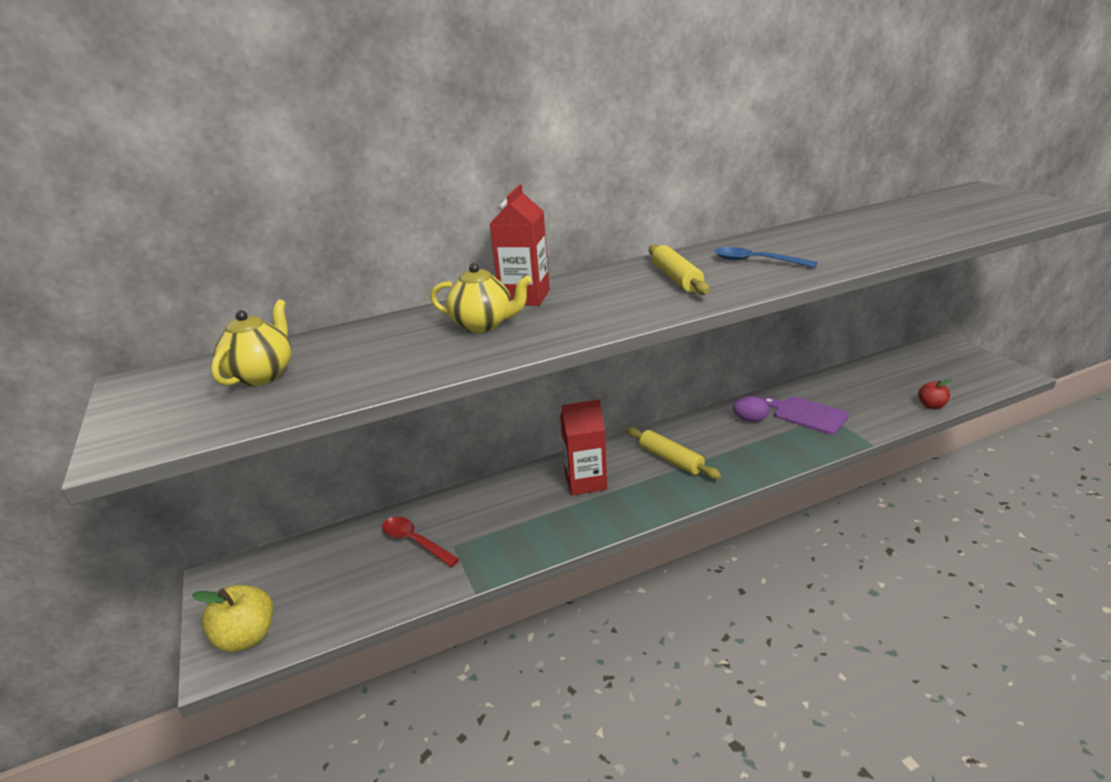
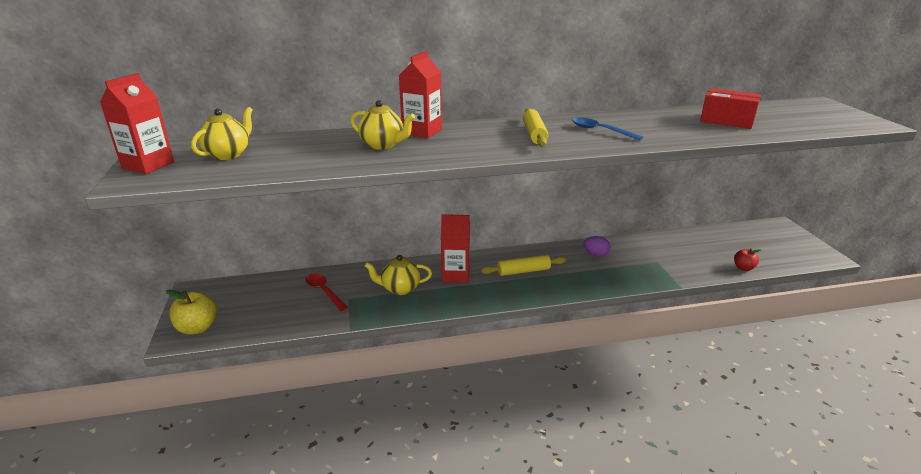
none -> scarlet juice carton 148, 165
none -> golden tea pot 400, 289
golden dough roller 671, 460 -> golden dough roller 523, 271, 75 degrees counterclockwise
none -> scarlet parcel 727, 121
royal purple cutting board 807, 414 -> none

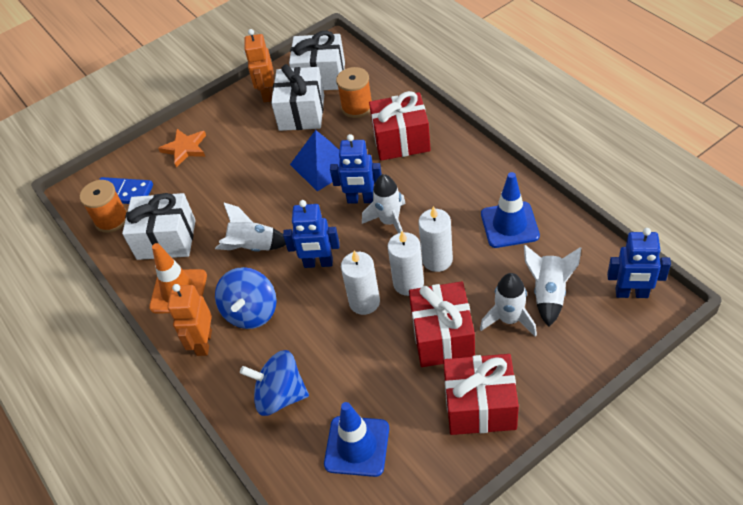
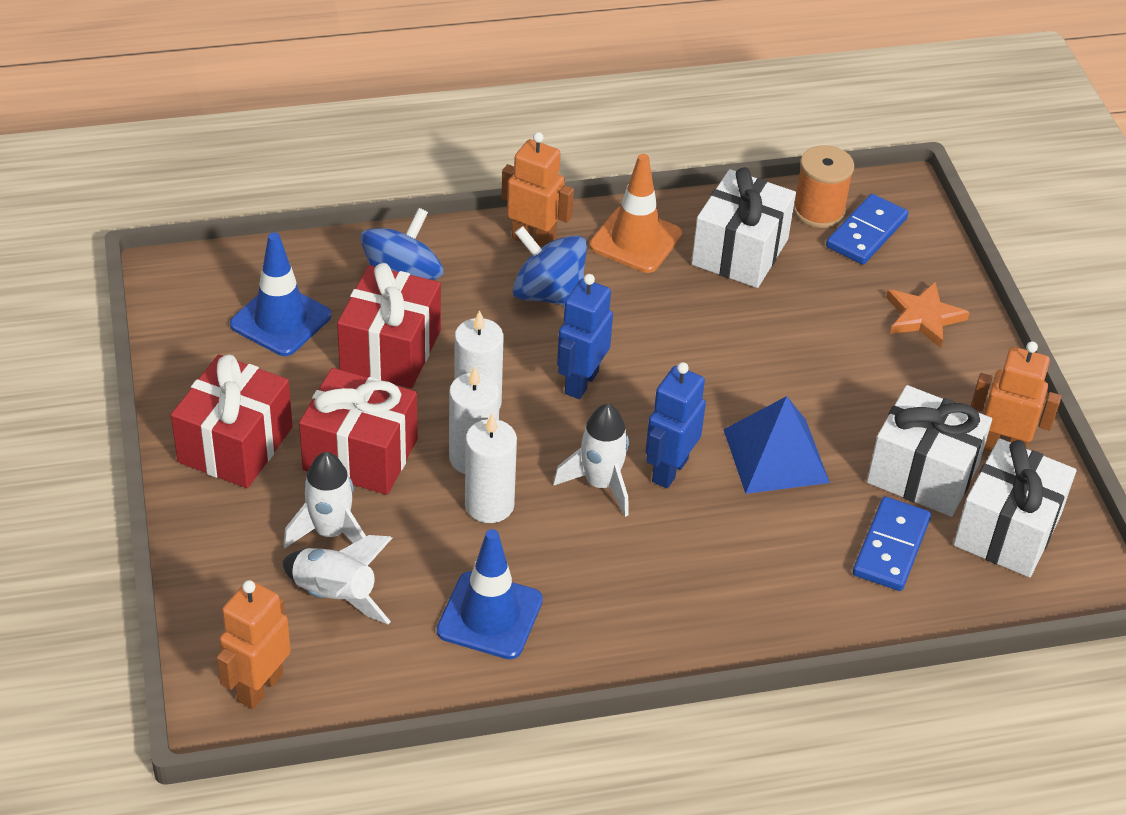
royal blue robot 631, 293 -> orange-coloured robot 259, 687
scarlet gift 401, 140 -> scarlet gift 390, 350, relocated
orange-coloured bobbin 357, 107 -> royal blue domino piece 891, 547
snow-white rocket 253, 247 -> none

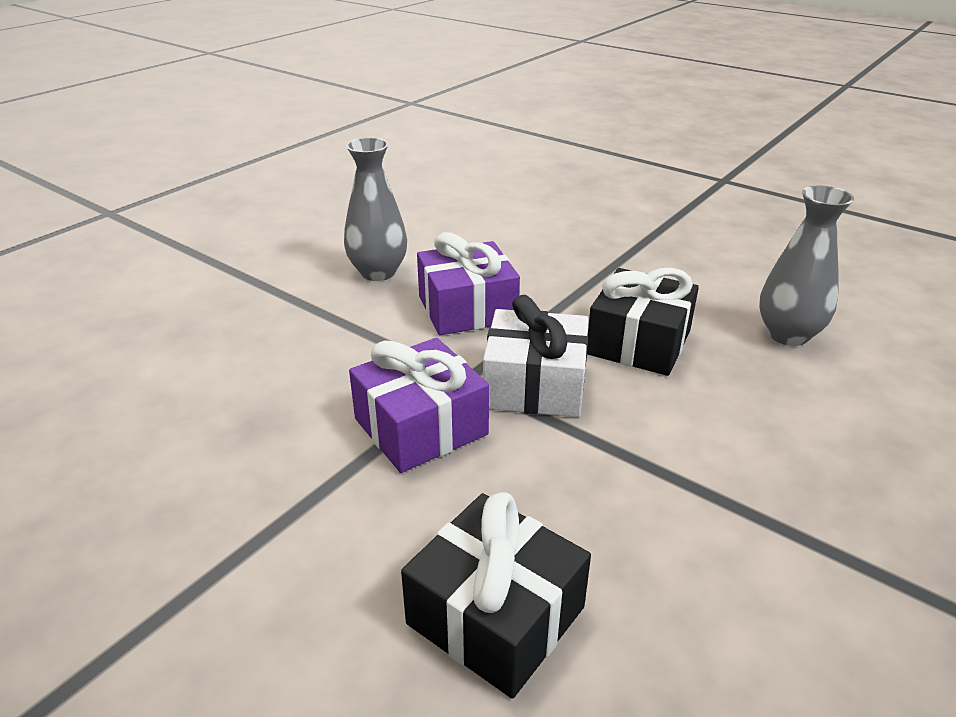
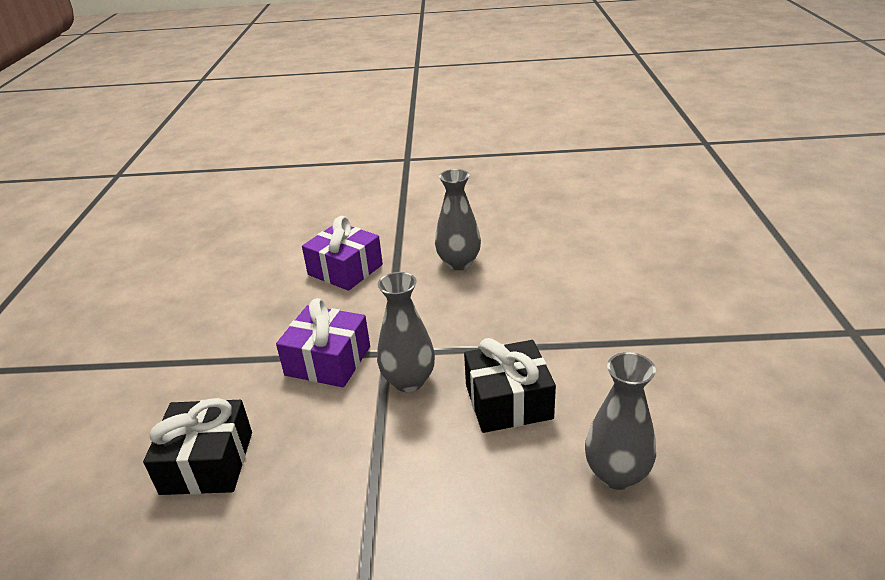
royal purple gift 467, 309 -> royal purple gift 345, 270, relocated
snow-white gift 535, 385 -> grey vase 408, 381

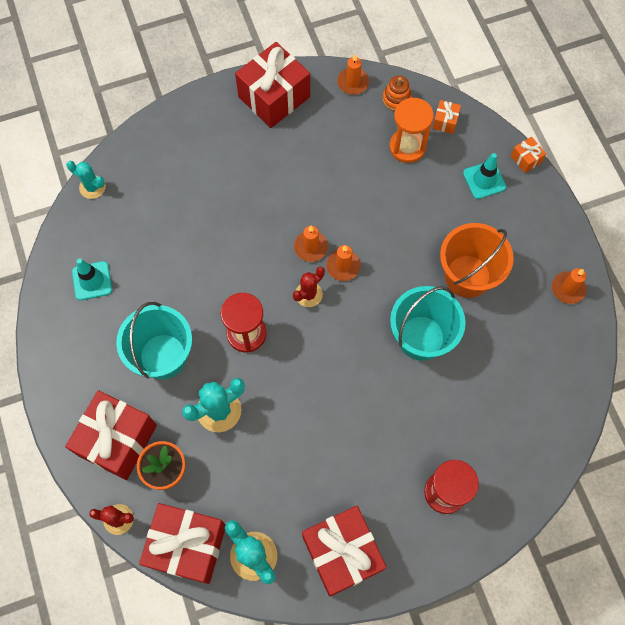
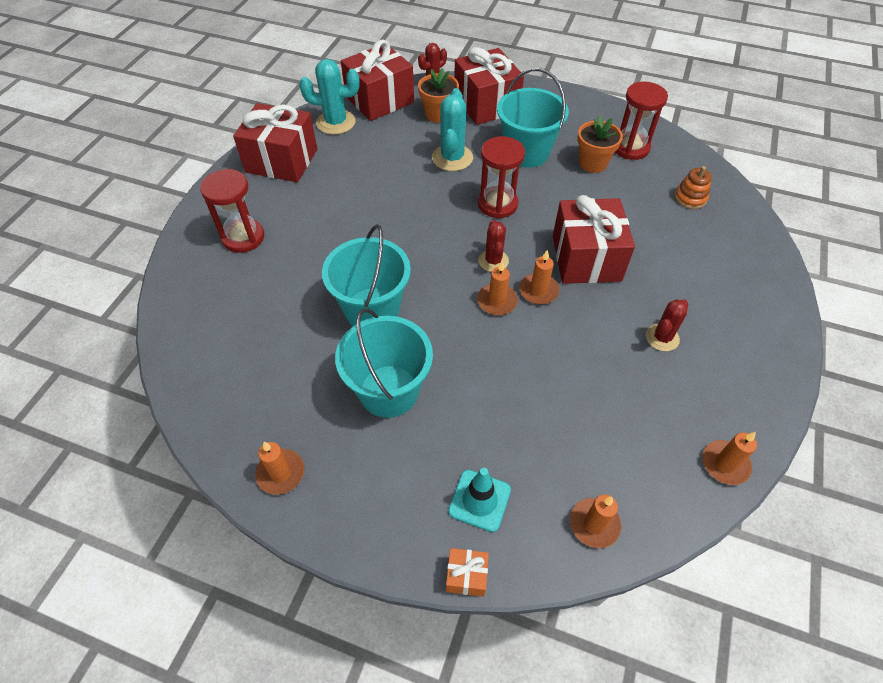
orange-coloured pail 467, 276 -> aqua pail 389, 391
scarlet gift 274, 97 -> scarlet gift 586, 258, relocated
orange-coloured gift 445, 121 -> orange-coloured candle 594, 524
none -> orange-coloured plant pot 593, 163
aqua road cone 92, 281 -> scarlet sand timer 630, 148
none -> scarlet prickly plant 662, 338
orange-coloured ring stacker 396, 99 -> orange-coloured ring stacker 690, 198, relocated
aqua prickly plant 92, 187 -> none
orange-coloured sand timer 407, 147 -> none

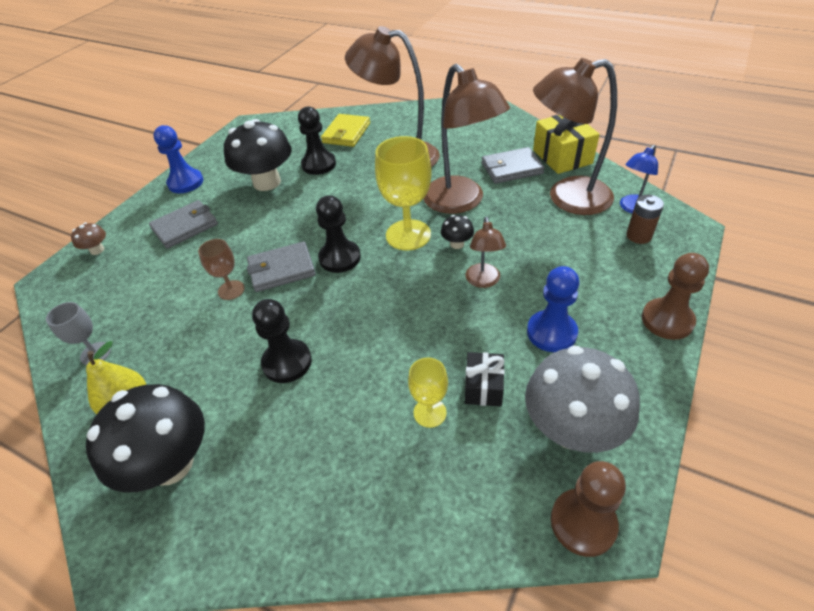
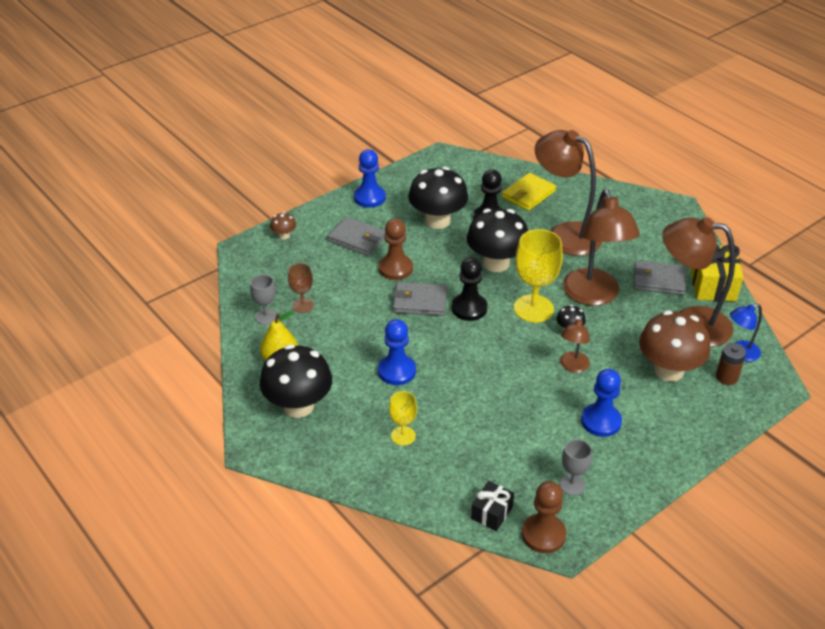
brown wine glass 231, 290 -> brown wine glass 302, 305, relocated
grey billfold 185, 227 -> grey billfold 357, 239, 45 degrees clockwise
ebony game pawn 287, 362 -> royal blue game pawn 397, 371
brown game pawn 667, 320 -> brown game pawn 395, 268, relocated
golden wine glass 430, 412 -> golden wine glass 403, 436, relocated
none -> ebony toadstool 496, 263
ebony gift 483, 387 -> ebony gift 491, 513, relocated
grey toadstool 571, 429 -> grey wine glass 572, 485
none -> brown toadstool 668, 370

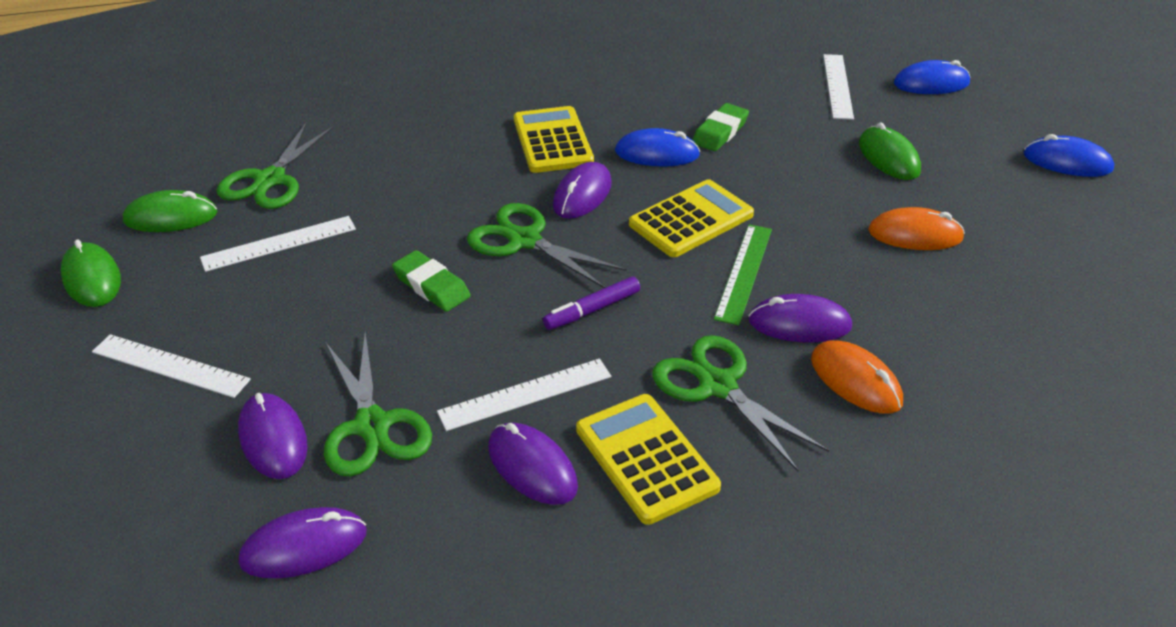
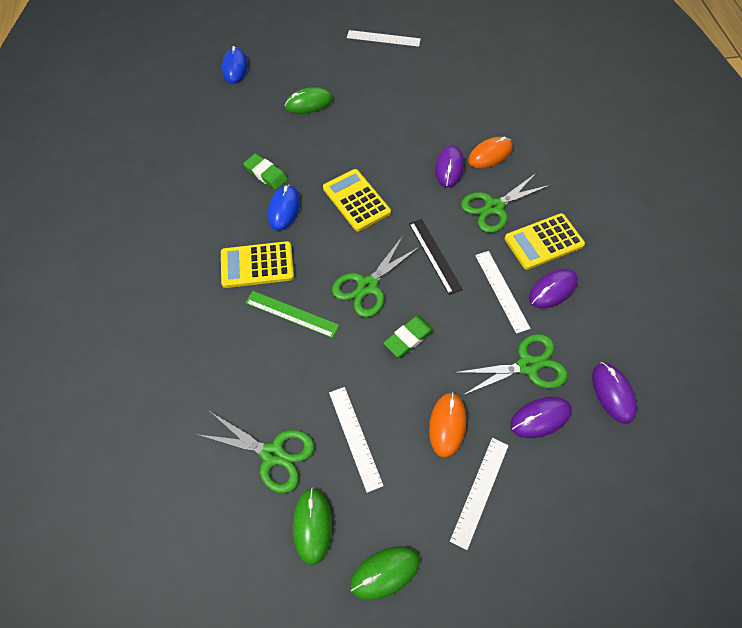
leaf-green straightedge 744, 273 -> leaf-green straightedge 292, 314, relocated
snow-white straightedge 838, 86 -> snow-white straightedge 383, 38, relocated
royal purple marker 592, 310 -> ebony straightedge 435, 255
orange-coloured PC mouse 915, 235 -> orange-coloured PC mouse 447, 425, relocated
royal purple PC mouse 582, 194 -> none
royal blue PC mouse 1067, 162 -> none

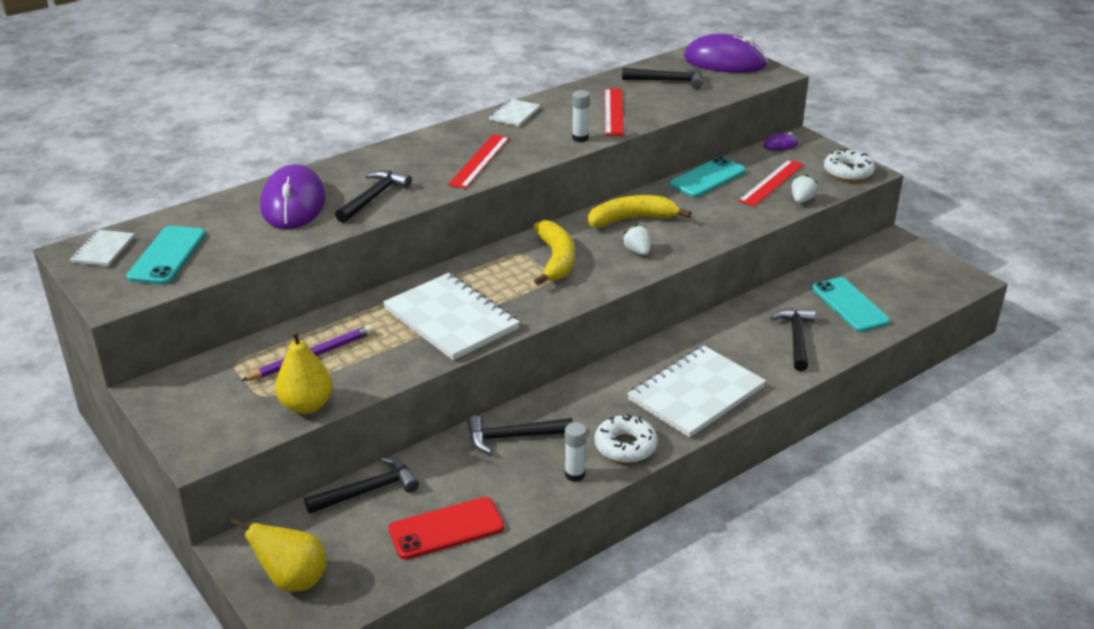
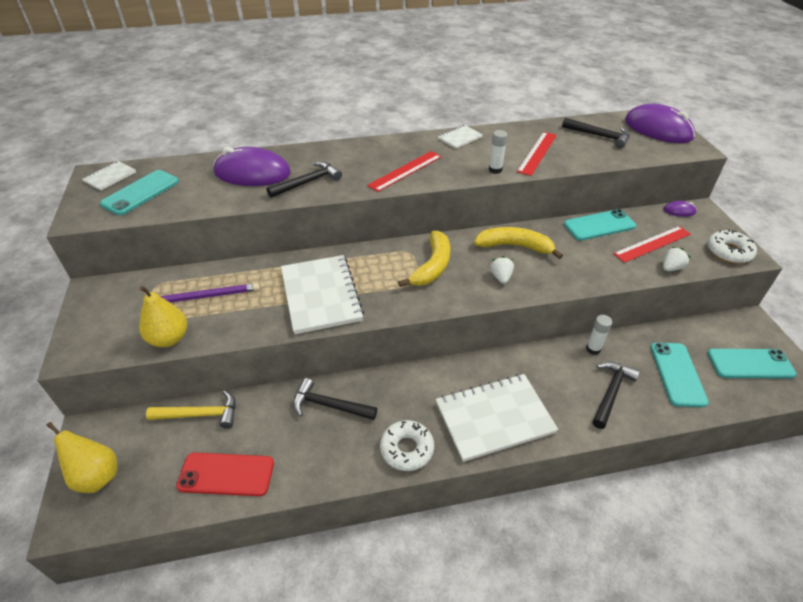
ebony claw hammer 368, 490 -> golden claw hammer 200, 414
royal purple PC mouse 293, 203 -> royal purple PC mouse 252, 173, 75 degrees clockwise
snow-white stick of glue 574, 474 -> snow-white stick of glue 593, 349, relocated
none -> aqua smartphone 750, 364

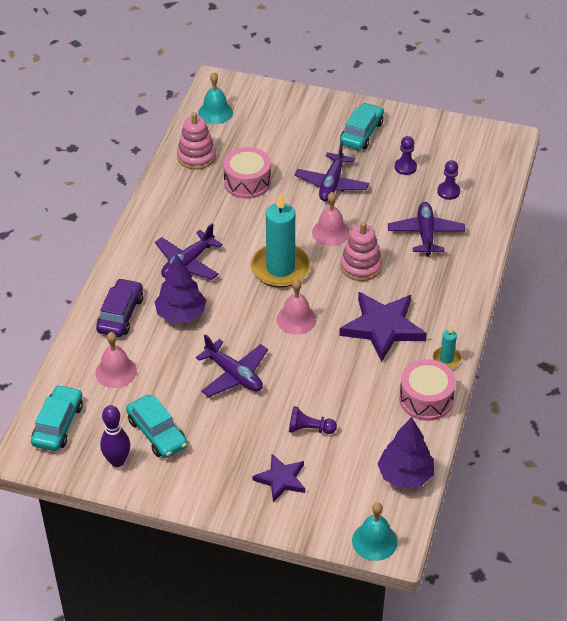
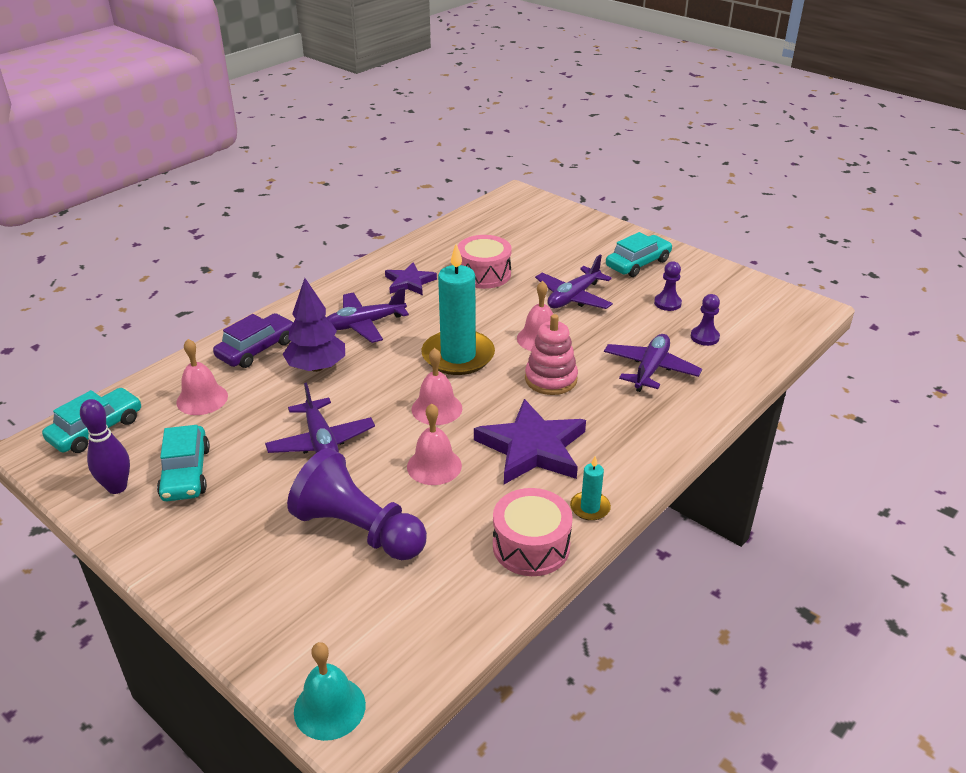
royal purple game pawn 309, 429 -> royal purple game pawn 358, 530, x2.10
royal purple star shape 281, 479 -> royal purple star shape 409, 282, relocated
none -> rosy bell 434, 466
rosy ring stacker 196, 157 -> none
aqua bell 215, 112 -> none
royal purple fir tree 405, 475 -> none

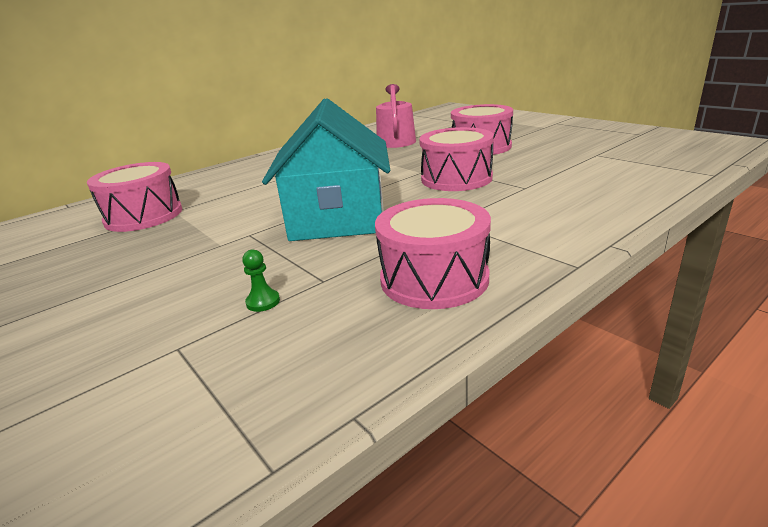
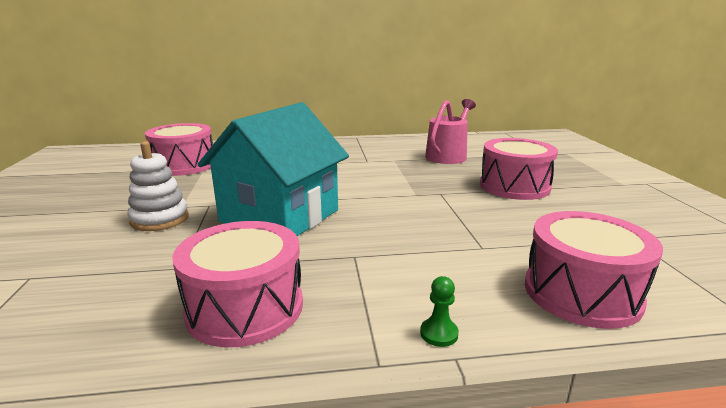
none -> snow-white ring stacker 160, 219
leaf-green game pawn 263, 302 -> leaf-green game pawn 439, 333, relocated
rosy toy drum 456, 178 -> rosy toy drum 581, 293, relocated

